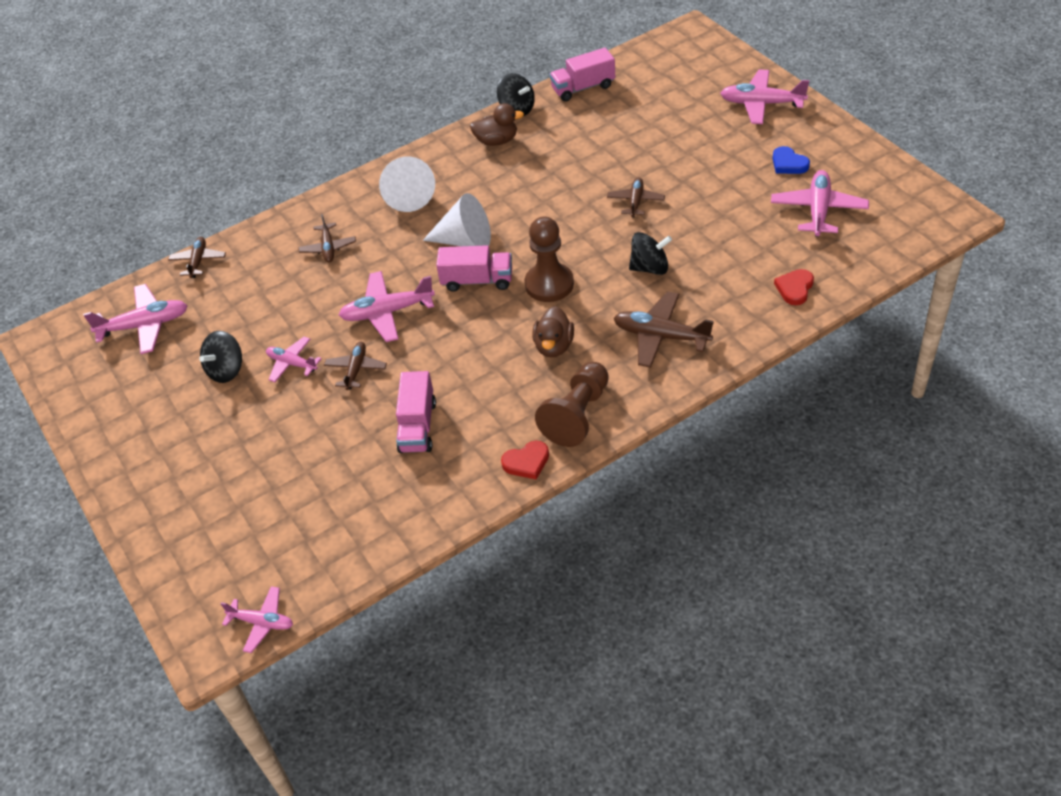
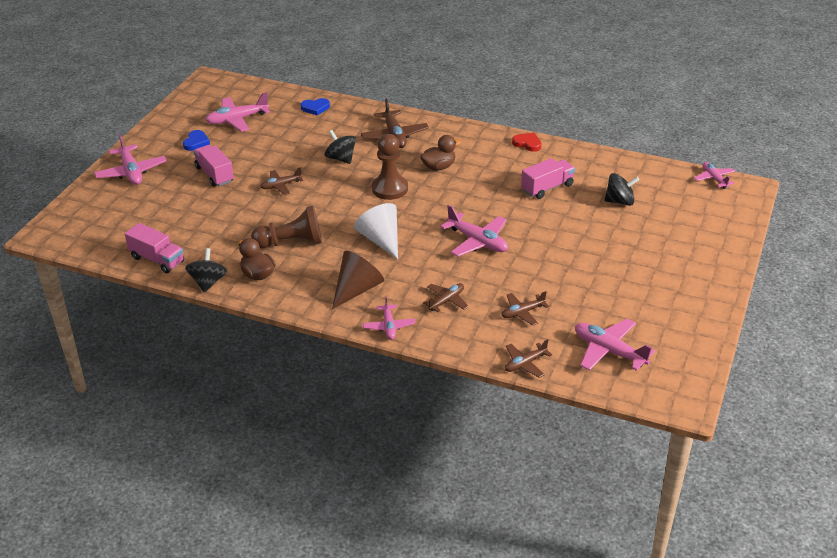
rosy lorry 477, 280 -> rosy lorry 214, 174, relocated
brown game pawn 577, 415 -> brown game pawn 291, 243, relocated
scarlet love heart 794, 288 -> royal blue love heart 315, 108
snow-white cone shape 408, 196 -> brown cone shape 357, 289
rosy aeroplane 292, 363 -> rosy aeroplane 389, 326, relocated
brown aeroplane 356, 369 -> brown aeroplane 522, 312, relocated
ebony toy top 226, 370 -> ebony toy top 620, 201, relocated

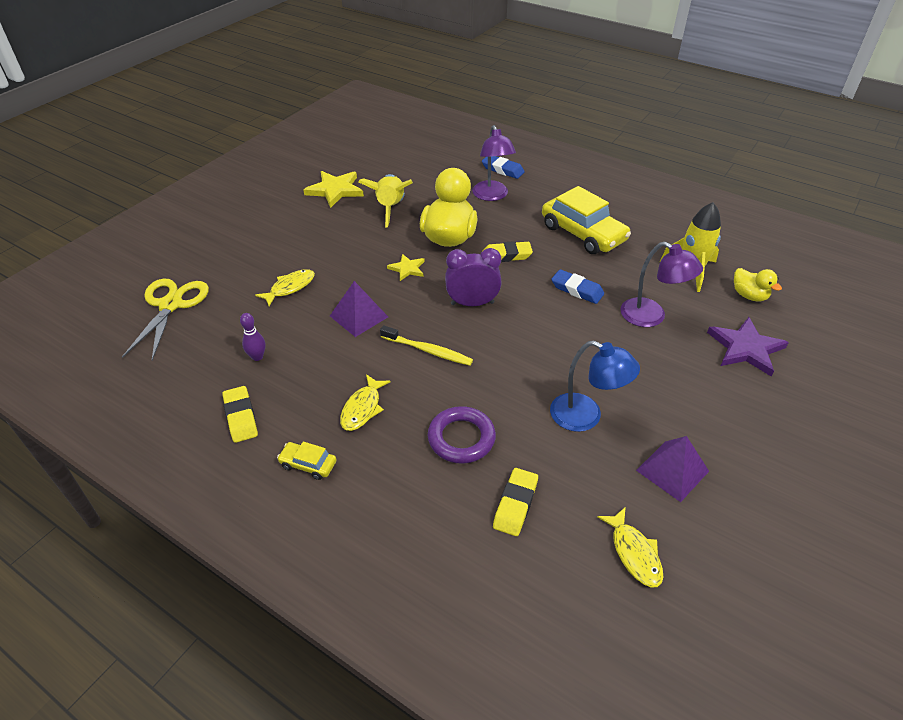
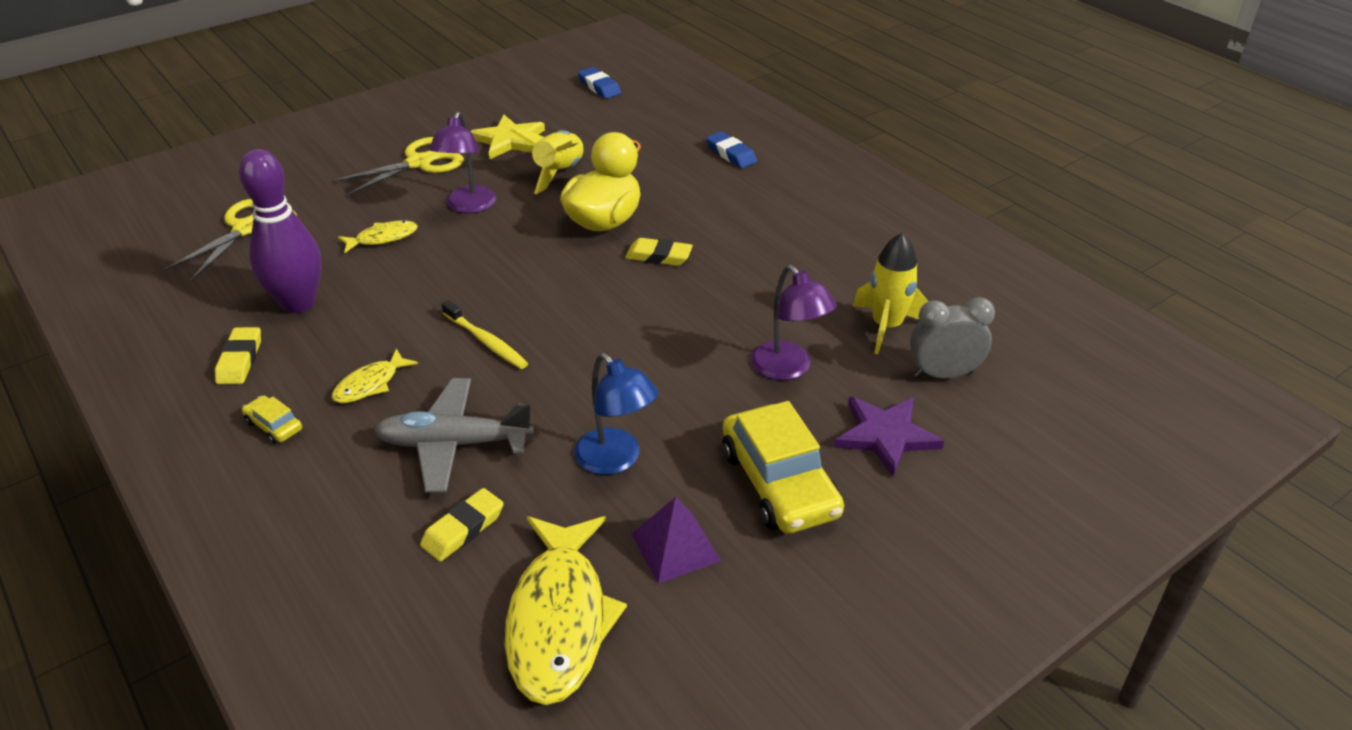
royal purple skittle 257, 357 -> royal purple skittle 298, 303, x2.49
none -> golden scissors 419, 163
royal purple torus 461, 438 -> grey aeroplane 454, 444
royal purple lamp 492, 196 -> royal purple lamp 468, 206, relocated
golden fish 634, 553 -> golden fish 559, 619, x2.02
royal blue pencil eraser 577, 290 -> royal blue pencil eraser 599, 87, relocated
golden toy car 583, 233 -> golden toy car 779, 483, relocated
golden toy duck 749, 295 -> grey clock 943, 374
royal purple solid pyramid 358, 316 -> none
golden star shape 407, 269 -> none
royal purple clock 472, 303 -> none

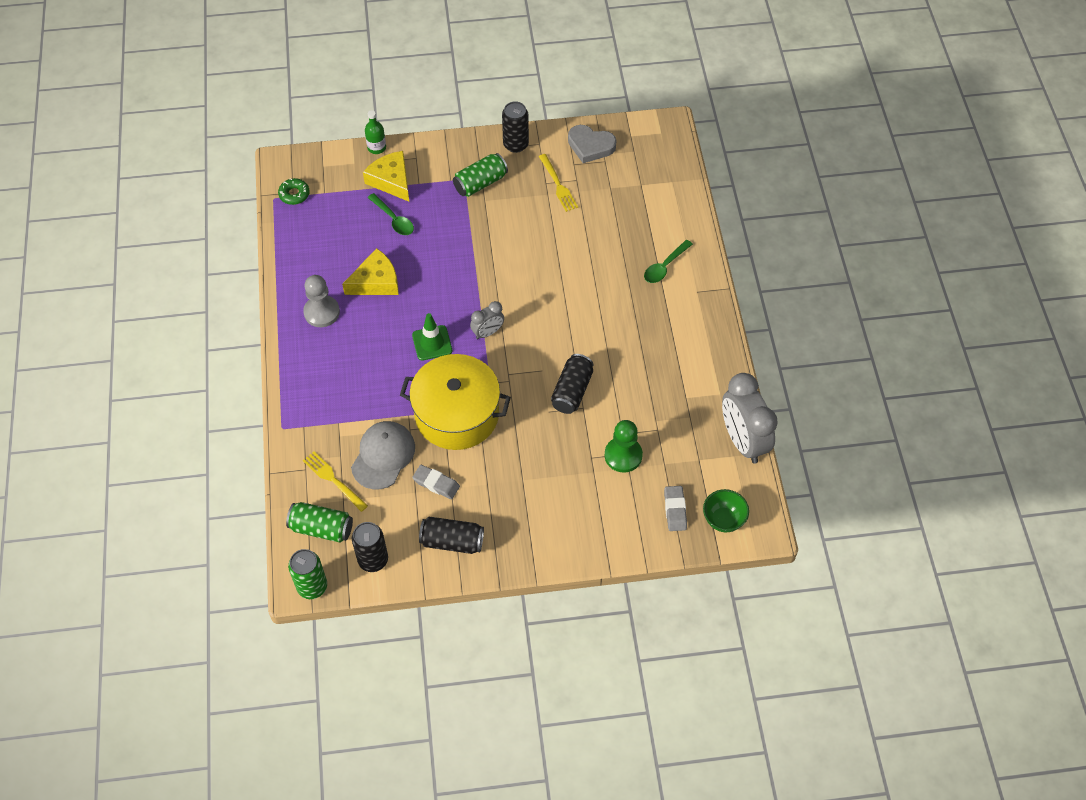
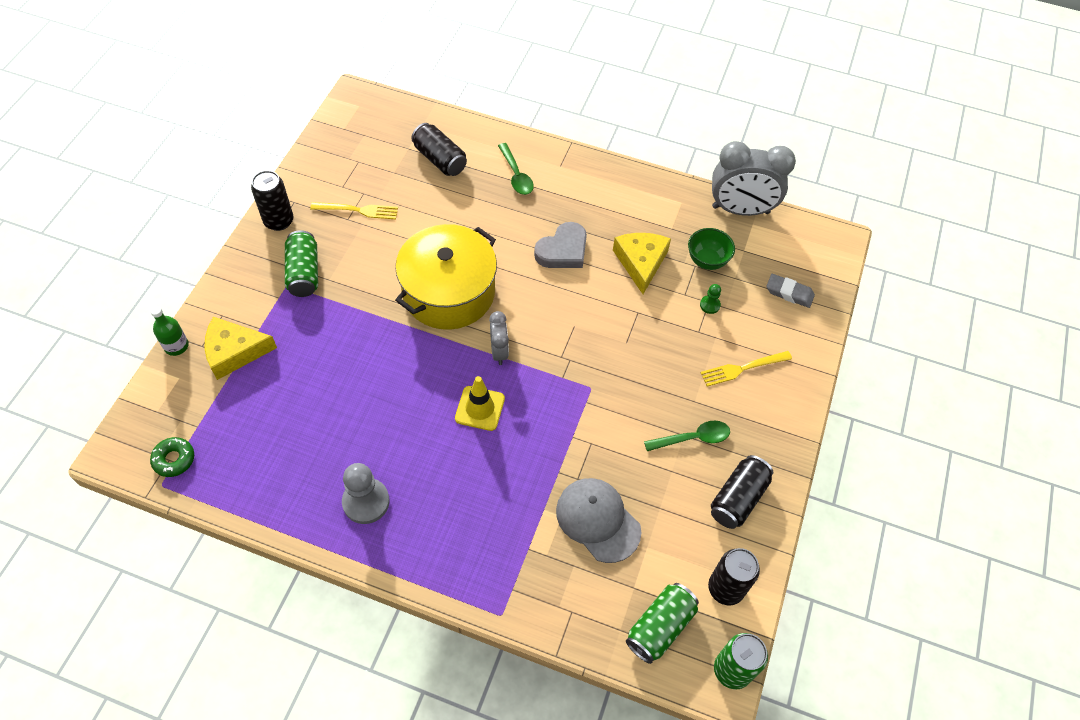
golden pot 457, 414 -> golden pot 449, 292, relocated
ebony soda can 572, 391 -> ebony soda can 440, 159, relocated
leaf-green road cone 432, 343 -> golden road cone 480, 408
grey love heart 590, 146 -> grey love heart 563, 250, relocated
golden piece of cheese 376, 281 -> golden piece of cheese 641, 262, relocated
leaf-green teaspoon 393, 219 -> leaf-green teaspoon 692, 438, relocated
leaf-green bowl 723, 520 -> leaf-green bowl 707, 260, relocated
leaf-green game pawn 623, 455 -> leaf-green game pawn 710, 305, x0.50
golden table fork 333, 480 -> golden table fork 743, 368, relocated
grey pencil eraser 436, 483 -> none

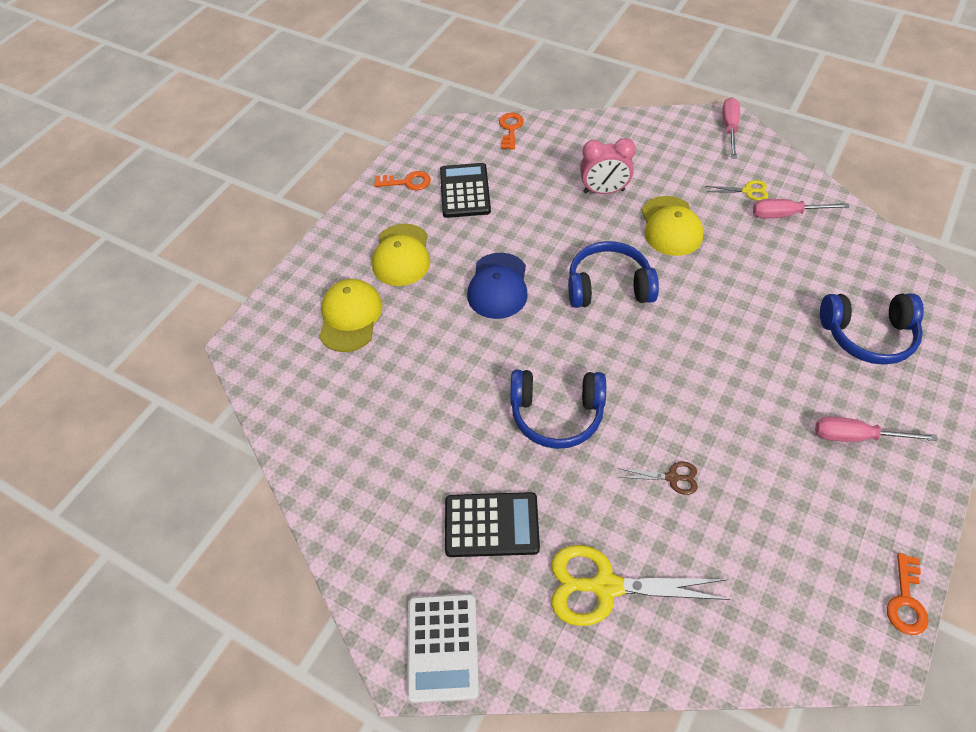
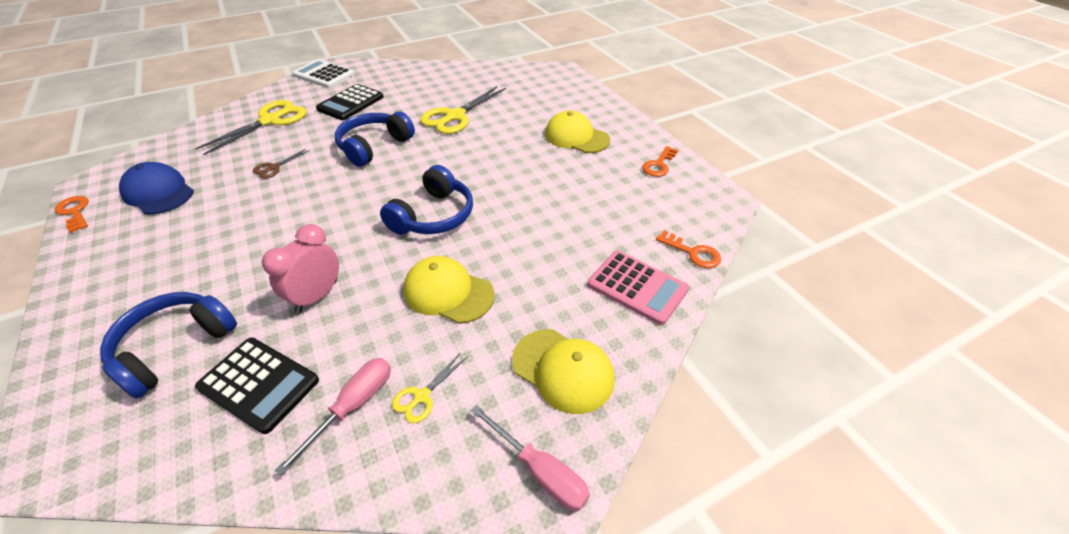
royal blue cap 498, 286 -> royal blue cap 158, 192, relocated
ebony adding machine 465, 191 -> ebony adding machine 259, 384, relocated
rosy clock 604, 191 -> rosy clock 317, 296, relocated
none -> golden scissors 455, 116
golden cap 350, 317 -> golden cap 563, 370, relocated
none -> rosy adding machine 637, 287
rosy hand screwdriver 856, 436 -> none

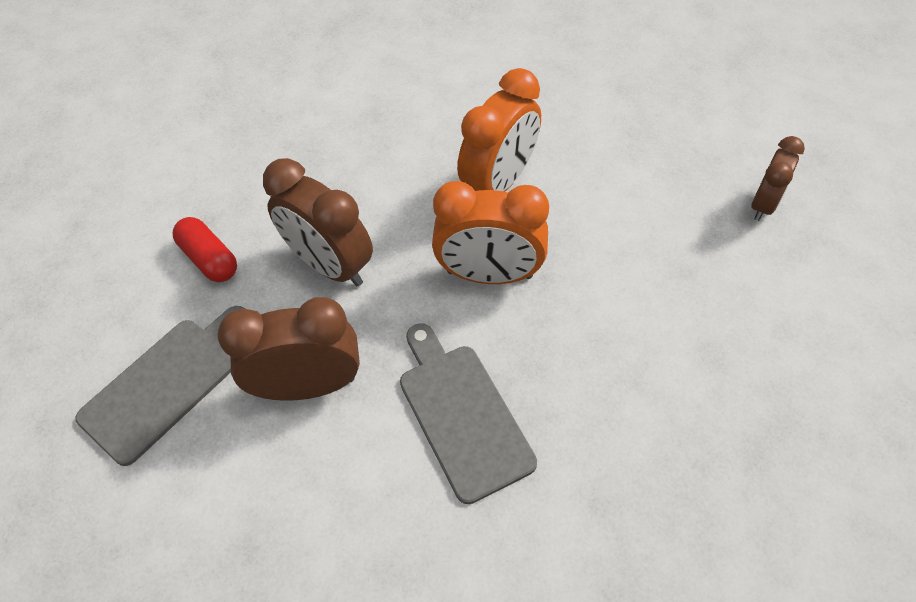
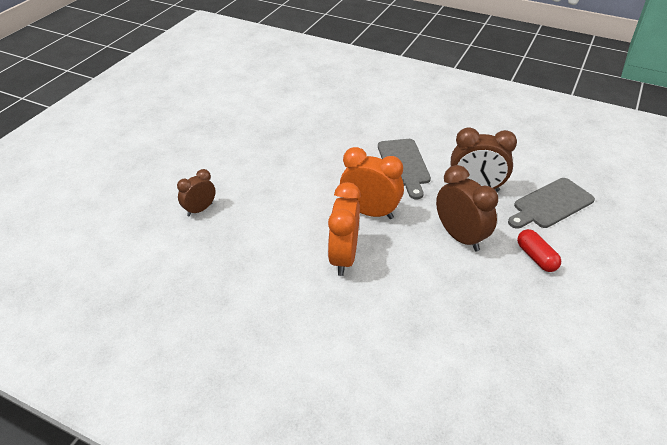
orange-coloured clock 499, 182 -> orange-coloured clock 343, 258, 45 degrees counterclockwise

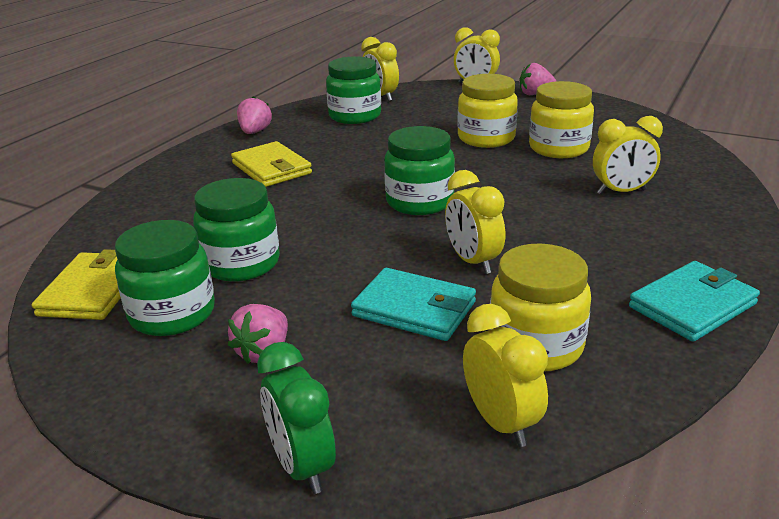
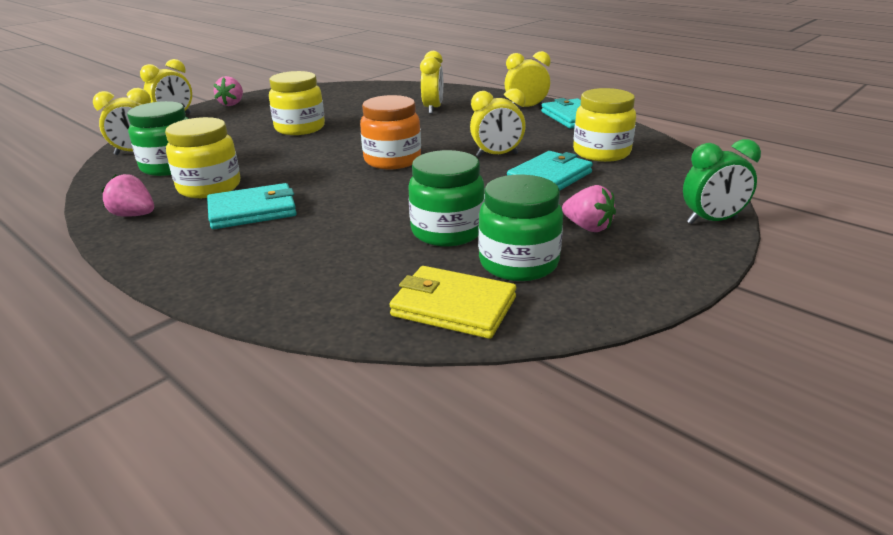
golden jar 558, 148 -> golden jar 209, 187, relocated
golden billfold 271, 168 -> aqua billfold 252, 211
leaf-green jar 419, 202 -> orange-coloured jar 392, 160
golden clock 501, 423 -> golden clock 526, 108, relocated

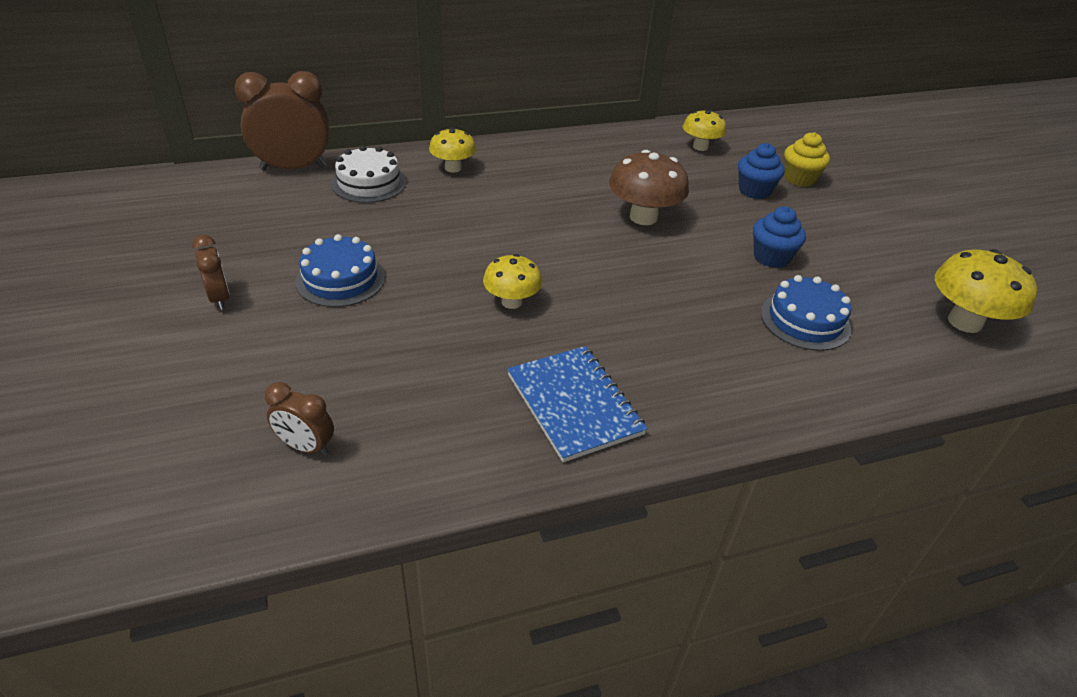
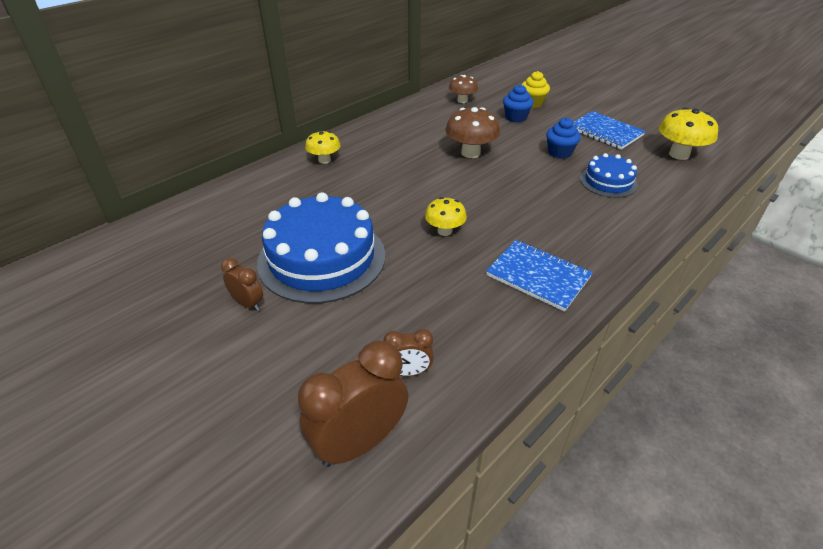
royal blue gateau 340, 279 -> royal blue gateau 322, 258, x1.91
brown clock 293, 168 -> brown clock 359, 442, relocated
golden toadstool 700, 147 -> brown toadstool 462, 100
none -> royal blue notepad 605, 132
snow-white gateau 369, 183 -> none

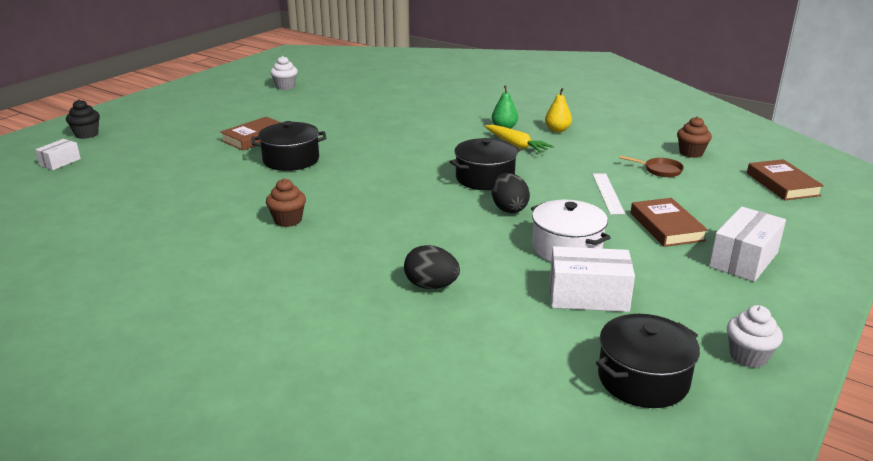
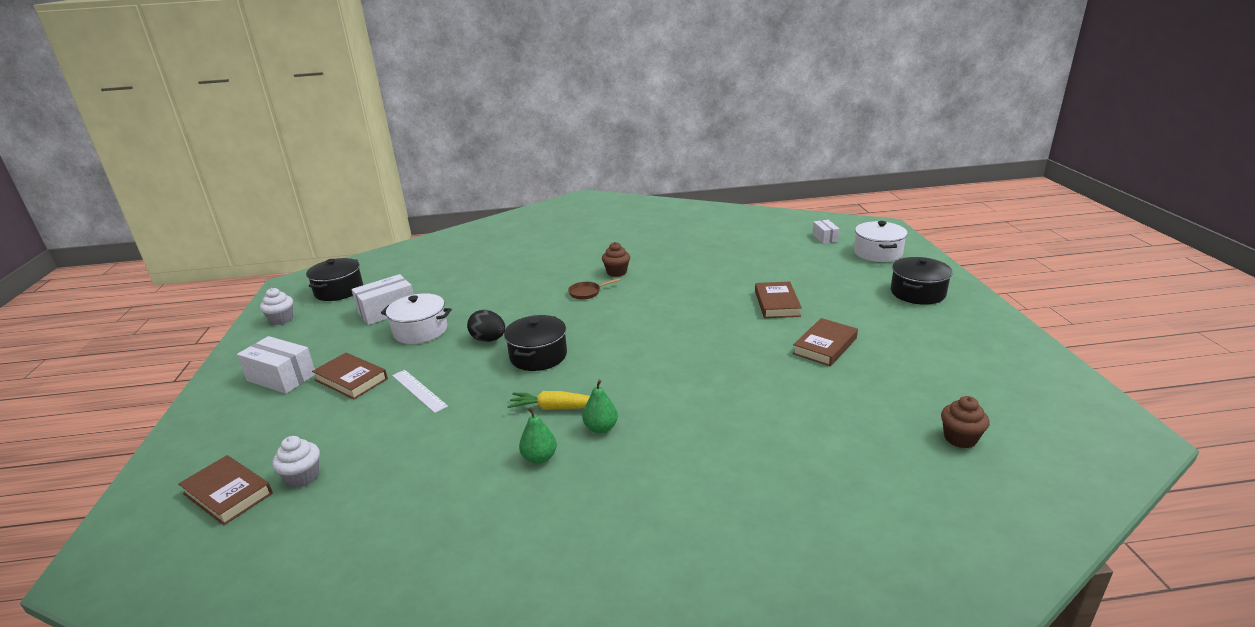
snow-white parcel 744, 259 -> snow-white parcel 281, 377, 60 degrees counterclockwise
snow-white muffin 285, 86 -> snow-white muffin 303, 477, relocated
golden toy pear 557, 130 -> leaf-green toy pear 539, 458
brown pan 660, 170 -> brown pan 587, 292, relocated
none -> brown hardcover 825, 346
ebony muffin 86, 134 -> snow-white pot 878, 253
ebony pot 291, 160 -> ebony pot 917, 293, relocated
brown muffin 691, 153 -> brown muffin 960, 438, relocated
ebony egg 431, 286 -> none

